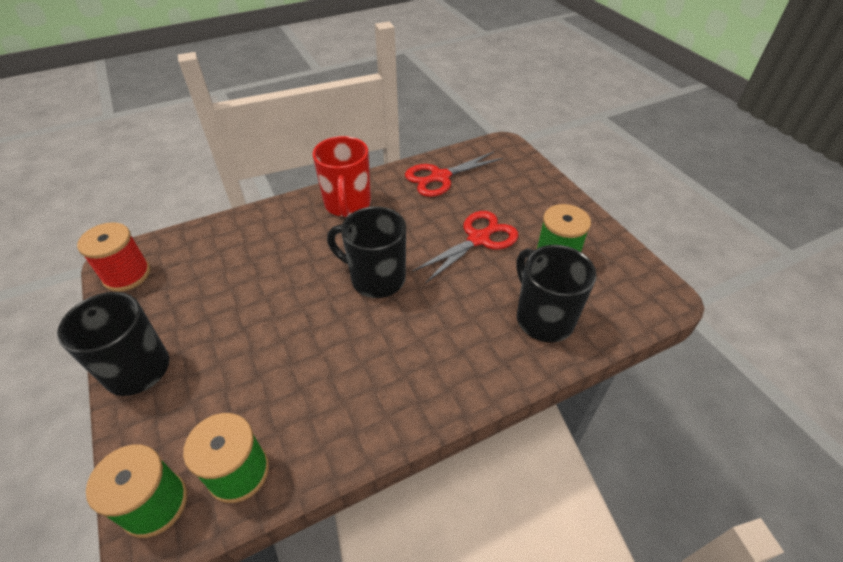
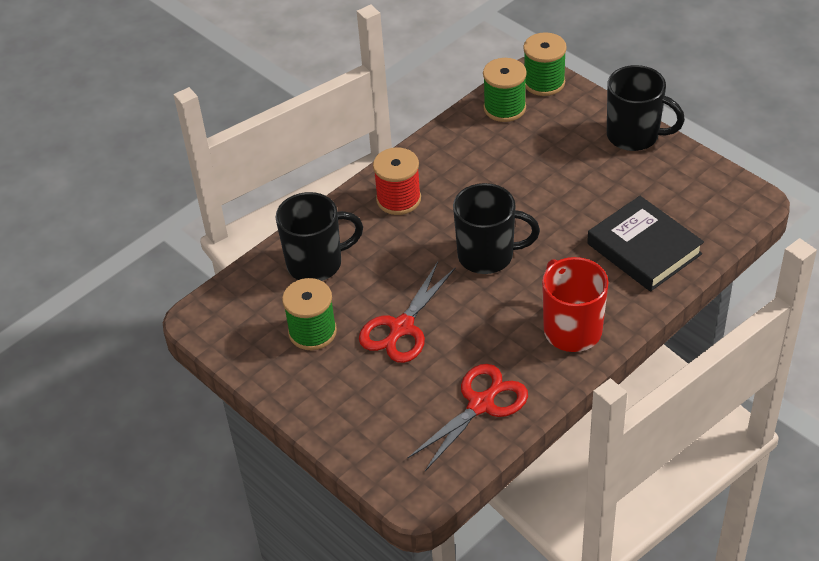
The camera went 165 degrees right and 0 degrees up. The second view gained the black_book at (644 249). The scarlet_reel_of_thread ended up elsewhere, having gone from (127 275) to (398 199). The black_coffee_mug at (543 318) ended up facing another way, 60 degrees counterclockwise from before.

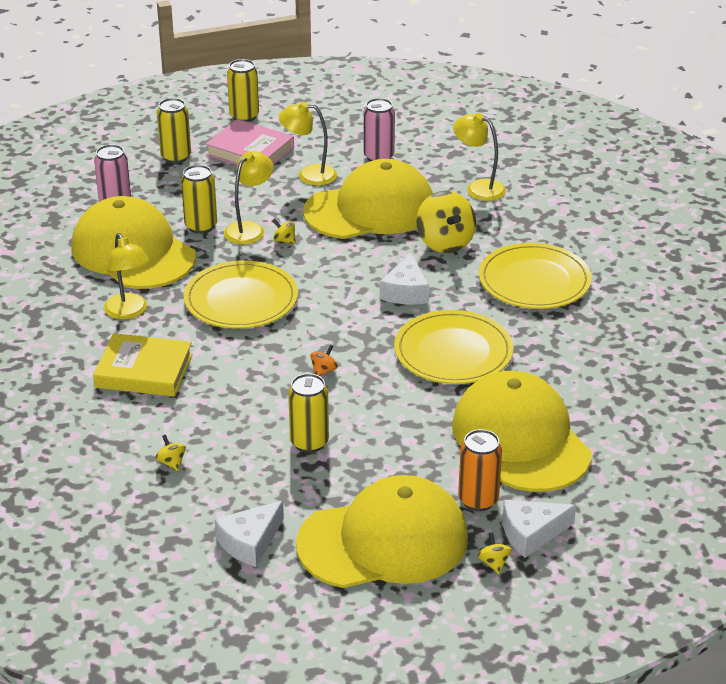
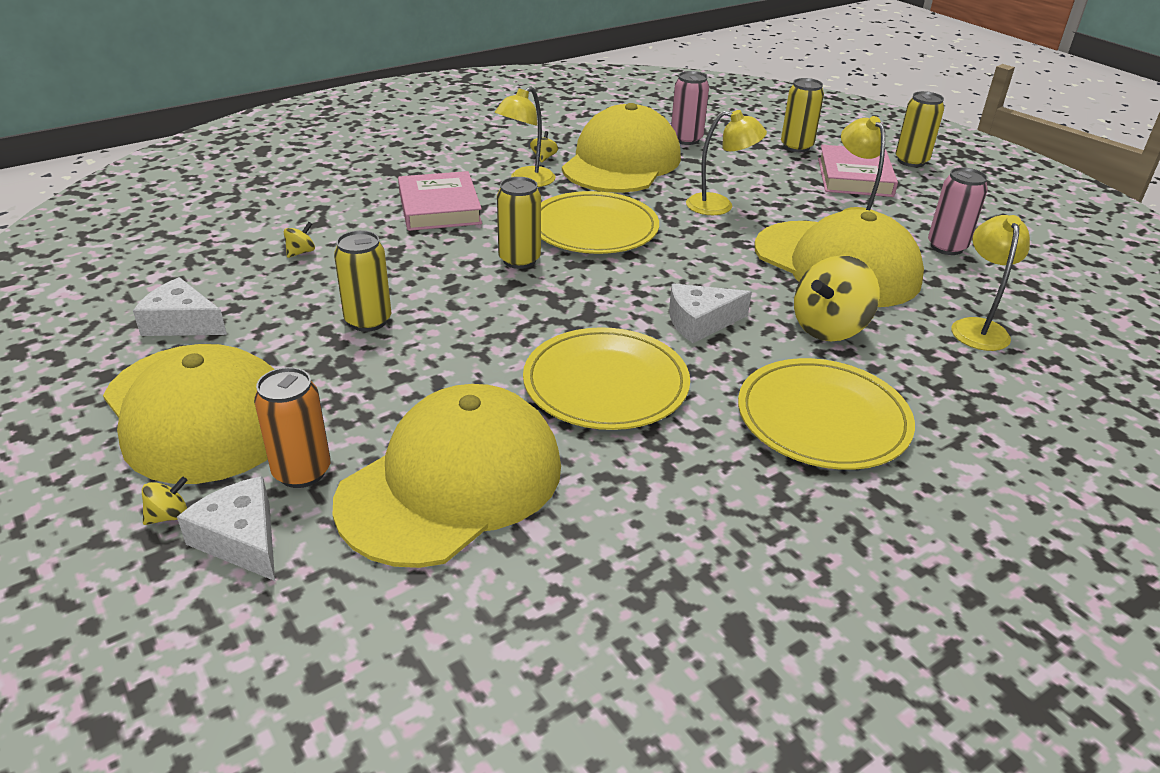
The camera went 65 degrees right and 0 degrees up. The second view lost the bright_orange_whirligig at (324 371). The golden_soda_can ended up elsewhere, having gone from (201 226) to (519 260). The golden_whirligig ended up elsewhere, having gone from (284 241) to (544 158). What was the golden_book at (144 371) turned into the pink_book at (439 207).

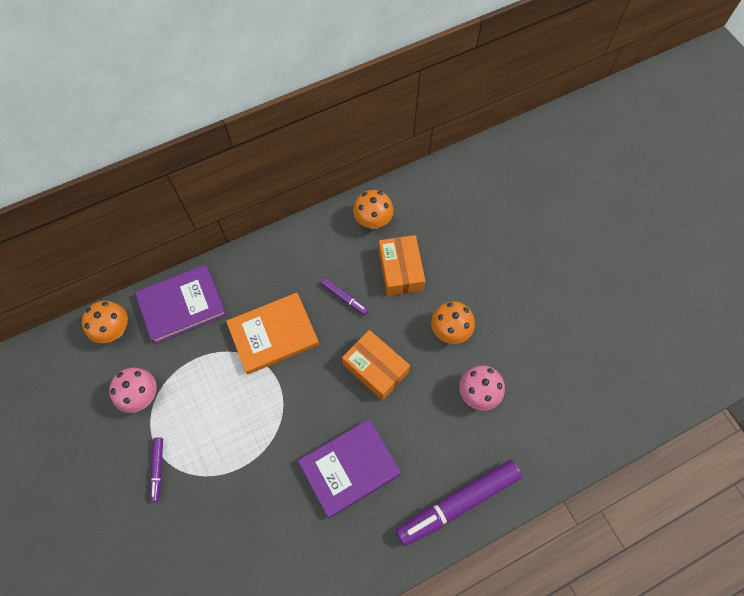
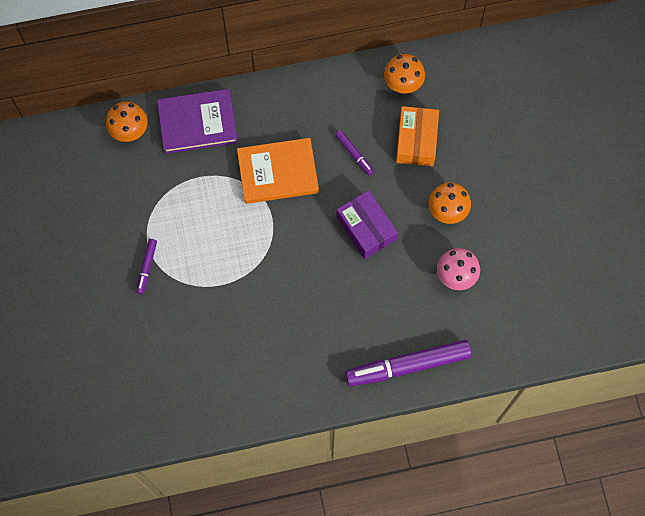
The camera went 15 degrees right and 5 degrees up. The second view lost the pink_mushroom at (142 396). The second view lost the royal_purple_book at (349 468). What was the bright_orange_package at (375 368) turned into the royal_purple_package at (366 228).

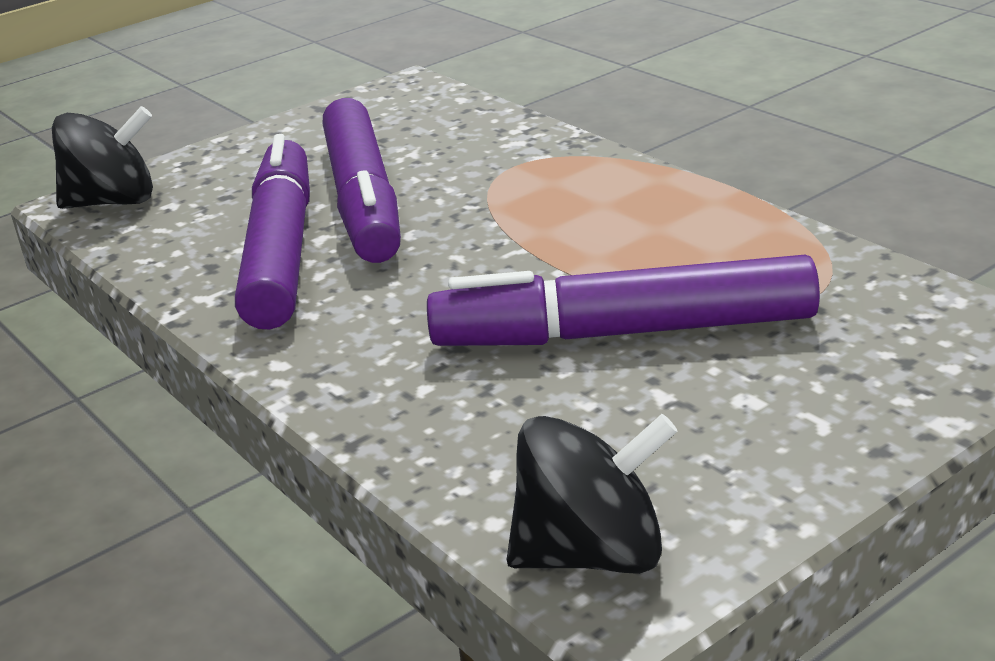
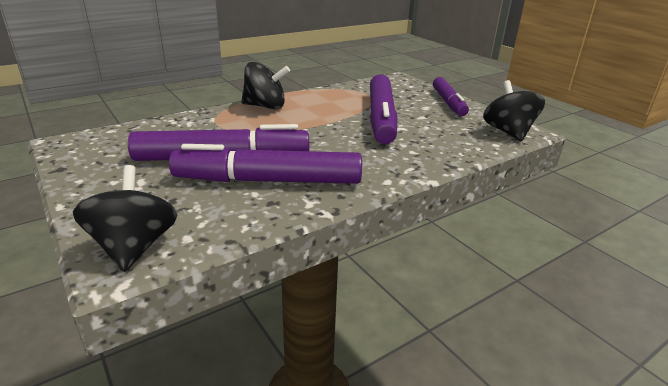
The camera went 90 degrees left and 0 degrees up. The second view gained the black_whirligig at (265 106). The second view gained the royal_purple_felt_pen at (448 102).

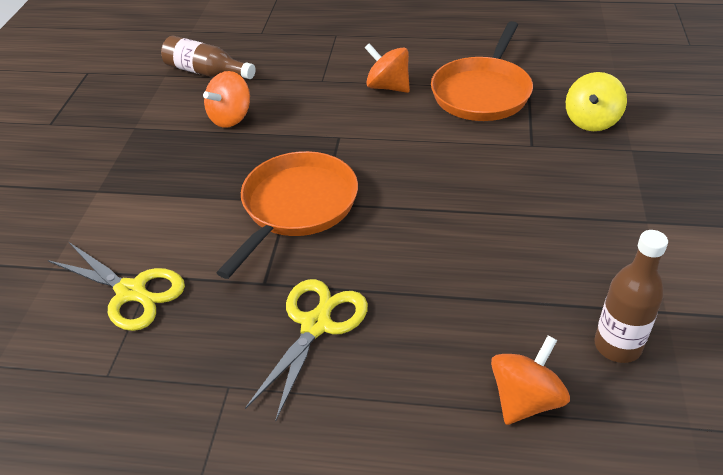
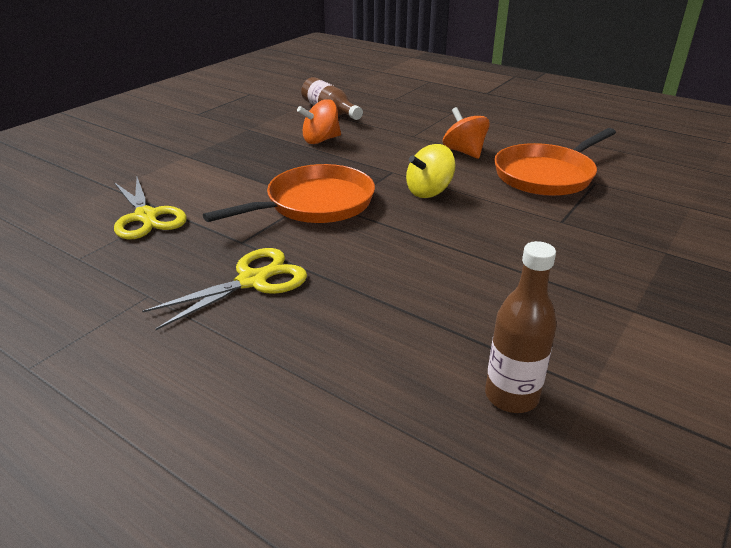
The camera went 25 degrees right and 10 degrees down. The second view lost the bright_orange_whirligig at (525 399). The golden_whirligig ended up elsewhere, having gone from (591 121) to (429 191).

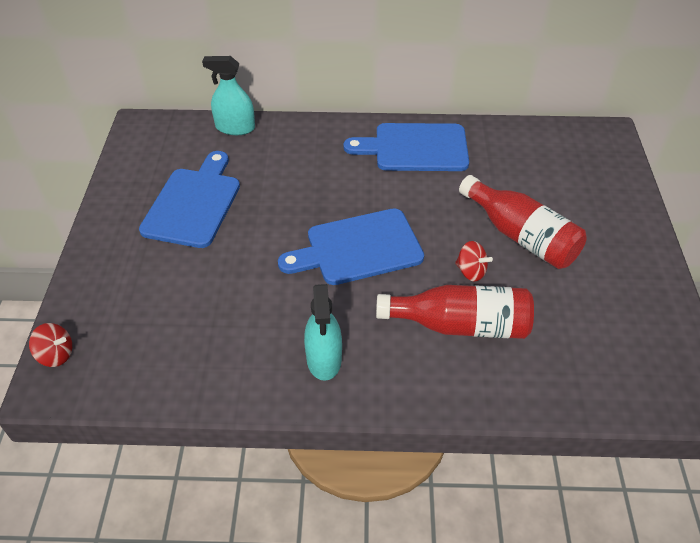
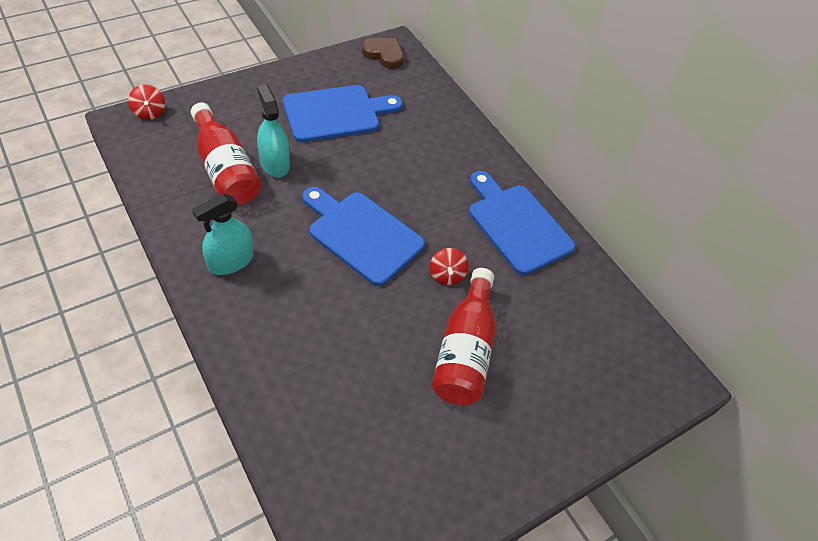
The camera went 50 degrees right and 5 degrees up. The second view gained the brown_love_heart at (384 55). The teal_spray_cleaner ended up elsewhere, having gone from (235 128) to (274 163). The scarlet_bottle ended up elsewhere, having gone from (460 325) to (225 169). The scarlet_whirligig ended up elsewhere, having gone from (471 271) to (446 275).

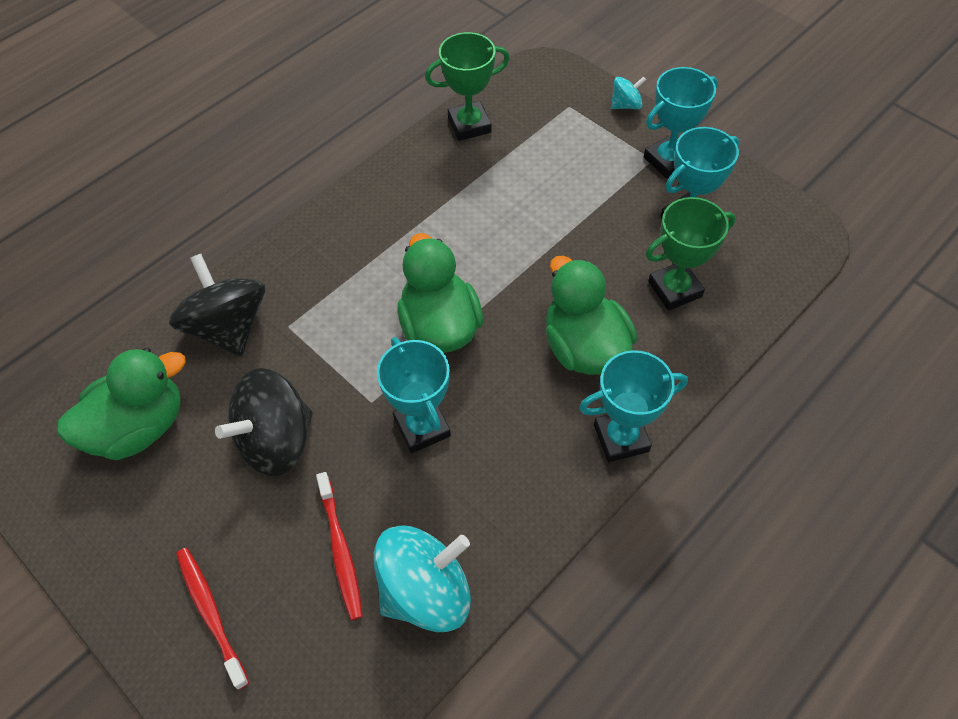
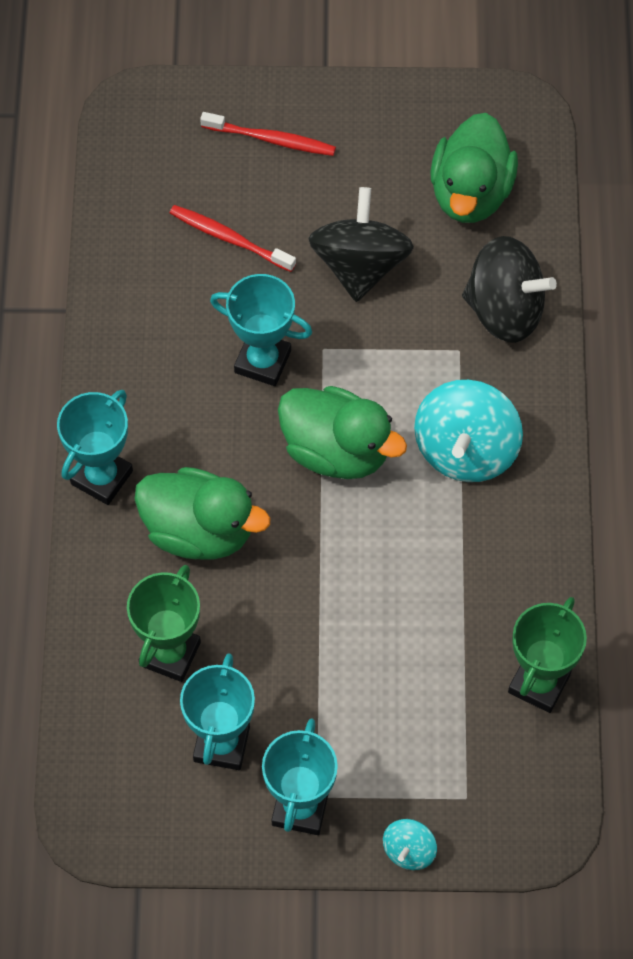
The camera went 135 degrees right and 5 degrees up. The teal_whirligig ended up elsewhere, having gone from (426 591) to (466 450).

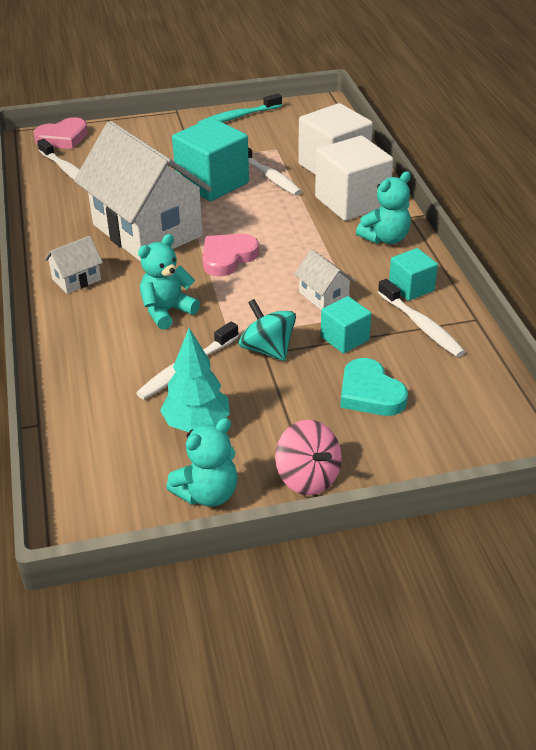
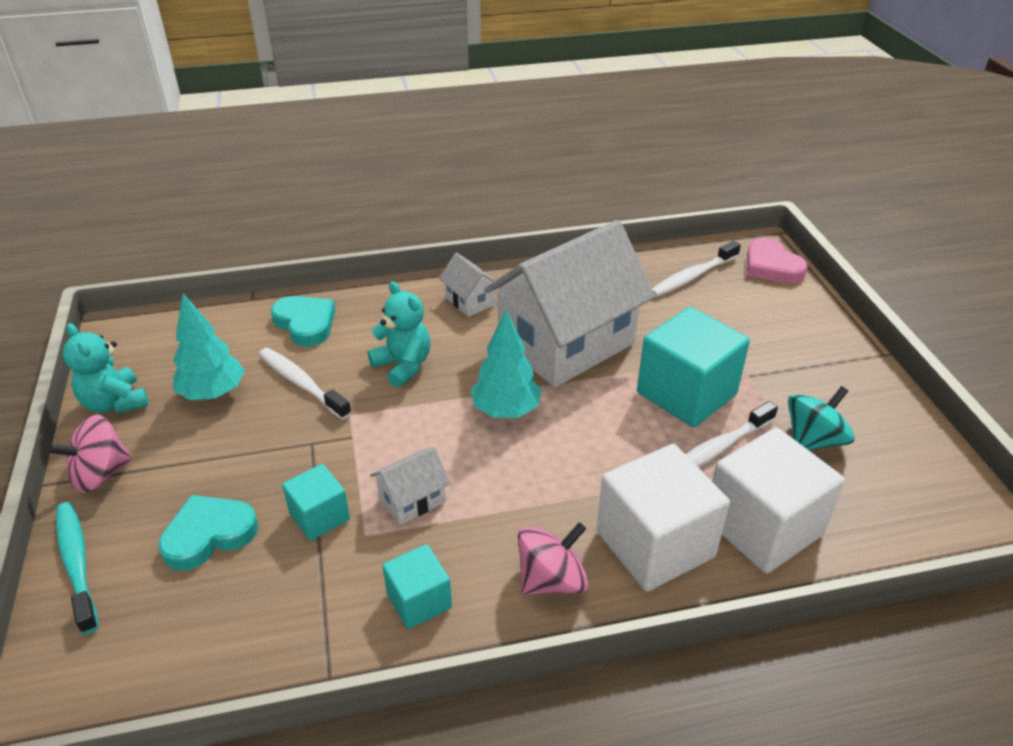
The camera went 90 degrees right and 0 degrees up. The second view lost the snow-white_tooth_brush at (421 326). The second view gained the teal_love_heart at (305 323). The teal_tooth_brush ended up elsewhere, having gone from (237 117) to (77 563). The teal_whirligig ended up elsewhere, having gone from (267 349) to (813 440). Where the pink_love_heart stood at (227 258), the teal_tree came to stand at (506 410). Where the teal_stuffed_bear stood at (385 238), the pink_whirligig came to stand at (551 580).

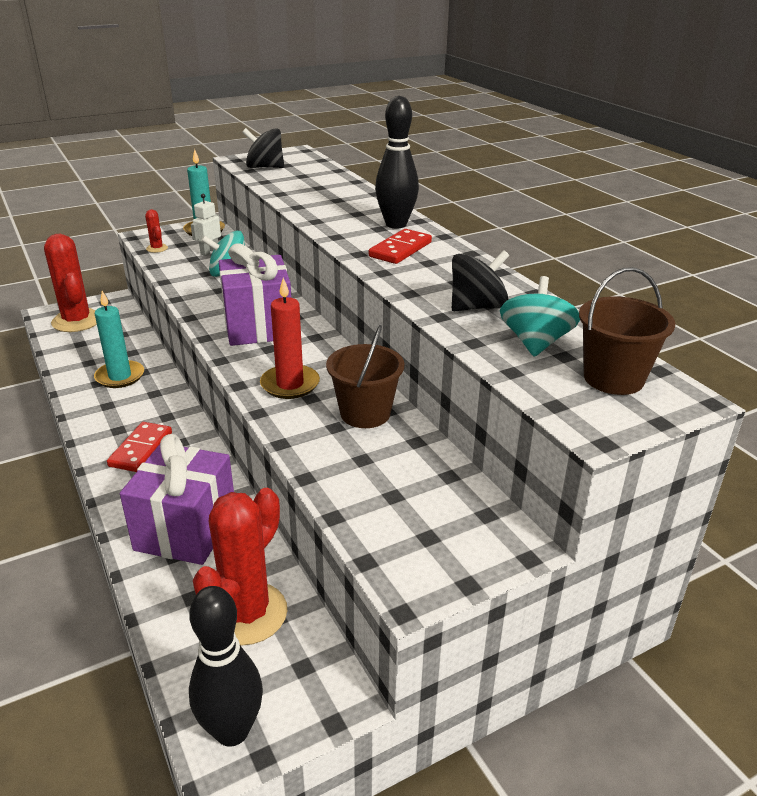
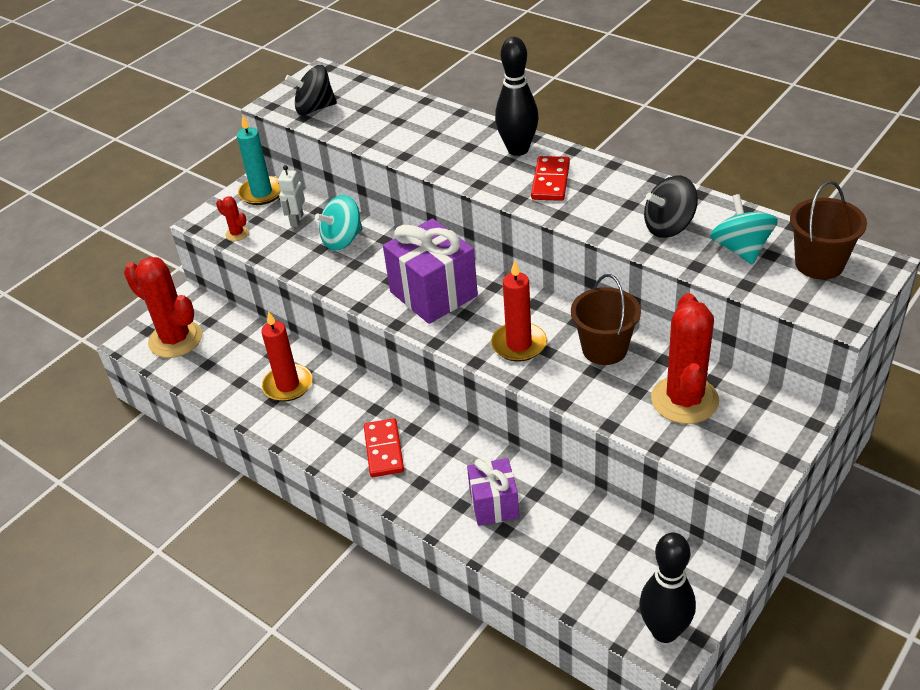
The camera went 20 degrees left and 10 degrees up. The scarlet_cactus ended up elsewhere, having gone from (247 613) to (684 400). What was the teal_candle at (120 376) turned into the scarlet_candle at (288 385). The black_whirligig at (477 307) ended up facing another way, 150 degrees counterclockwise from before. The size of the royal_purple_present at (186 530) changed by a factor of 0.62.

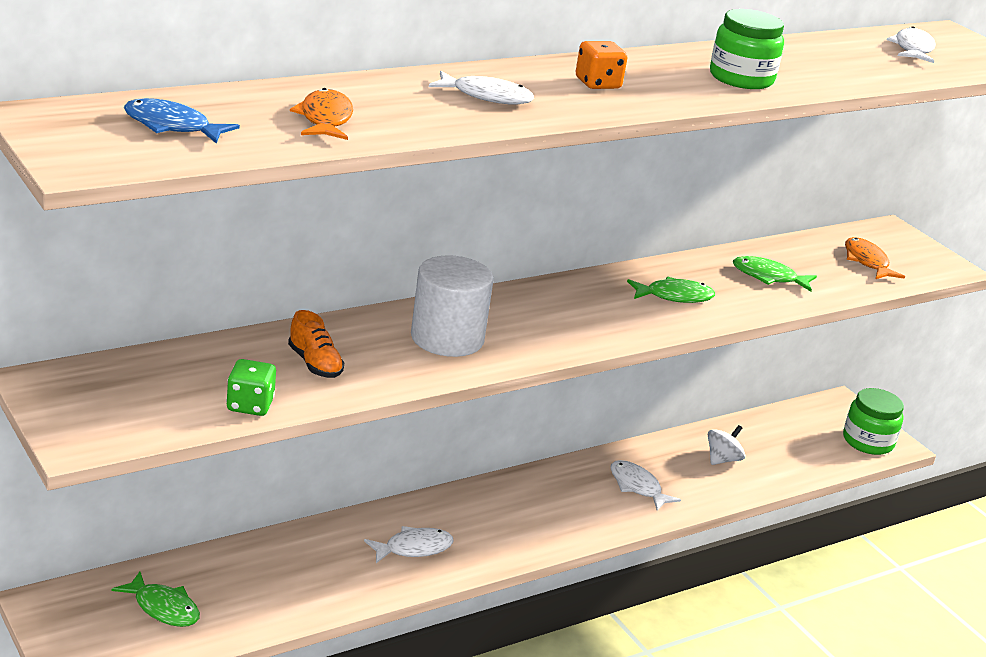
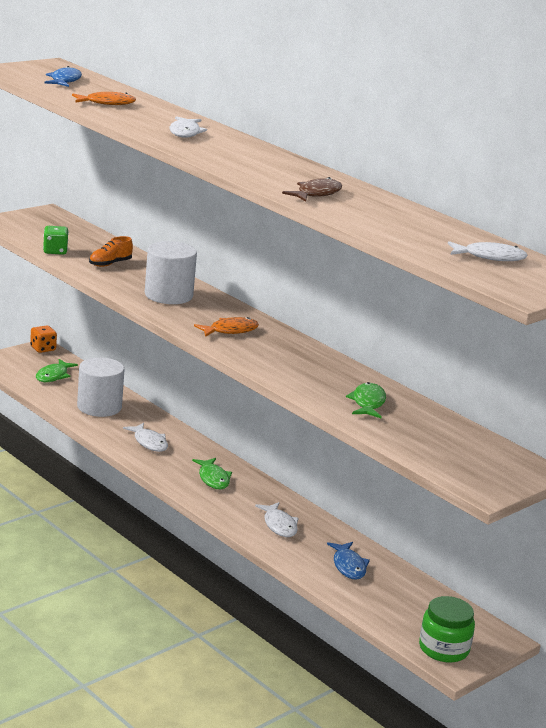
The camera went 80 degrees right and 5 degrees down. The second view gained the snow-white_cylinder at (99 407). The bright_orange_game_die ended up elsewhere, having gone from (597 84) to (43 349). The green_fish ended up elsewhere, having gone from (674 296) to (213 479). The bright_orange_fish ended up elsewhere, having gone from (867 262) to (230 330). Where the snow-white_whirligig stood at (722 459), the royal_blue_fish came to stand at (348 566). Where the green_preserve_jar stood at (741 78), the brown_fish came to stand at (316 194). The snow-white_fish at (637 487) ended up facing another way, 120 degrees clockwise from before.

